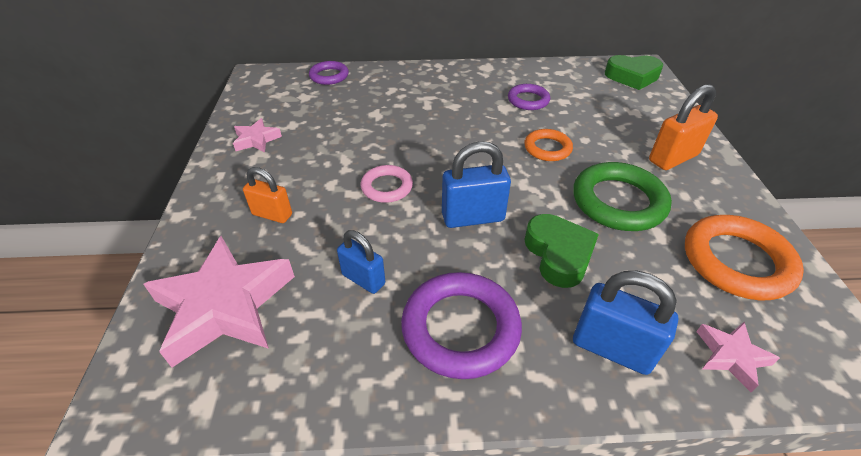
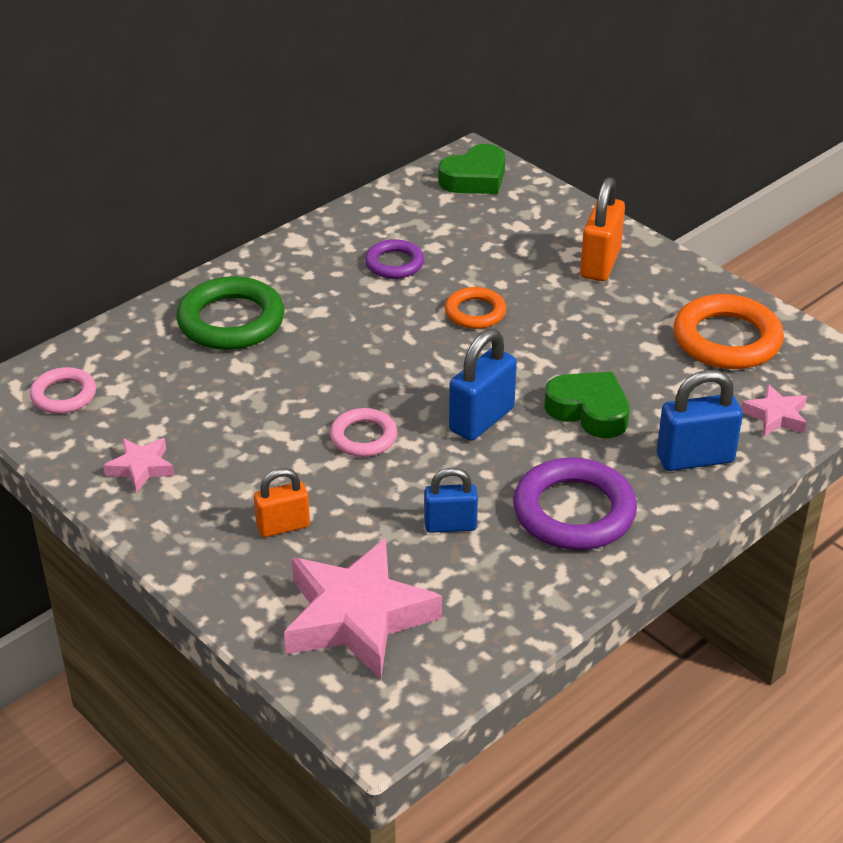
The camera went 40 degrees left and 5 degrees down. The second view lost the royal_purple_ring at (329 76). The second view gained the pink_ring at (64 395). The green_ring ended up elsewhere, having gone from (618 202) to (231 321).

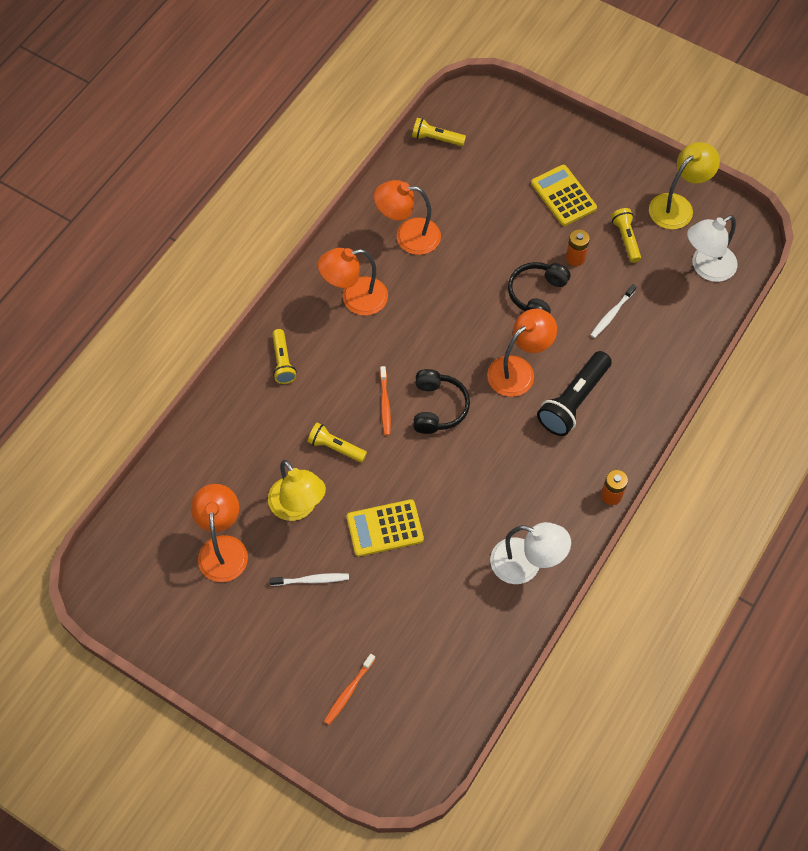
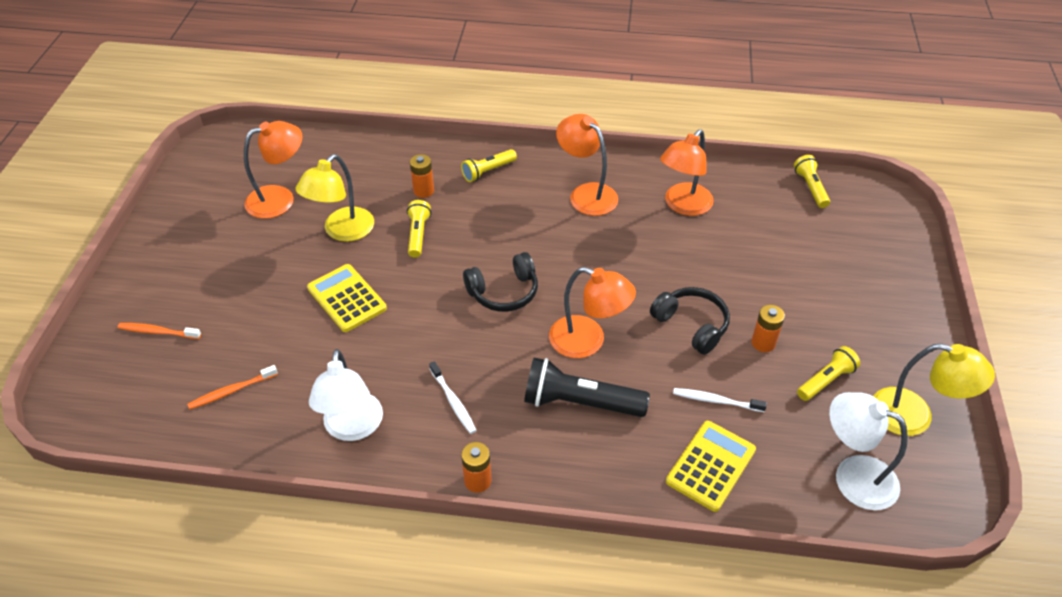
The camera went 65 degrees right and 15 degrees down. The second view gained the bright_orange_AA_battery at (423 191). The snow-white_tooth_brush ended up elsewhere, having gone from (311 580) to (453 401). The bright_orange_tooth_brush ended up elsewhere, having gone from (385 404) to (232 391). The golden_calculator ended up elsewhere, having gone from (563 196) to (710 465). The bright_orange_reading_lamp at (408 236) ended up facing another way, 120 degrees counterclockwise from before. The black_headset at (537 294) ended up facing another way, 45 degrees clockwise from before.

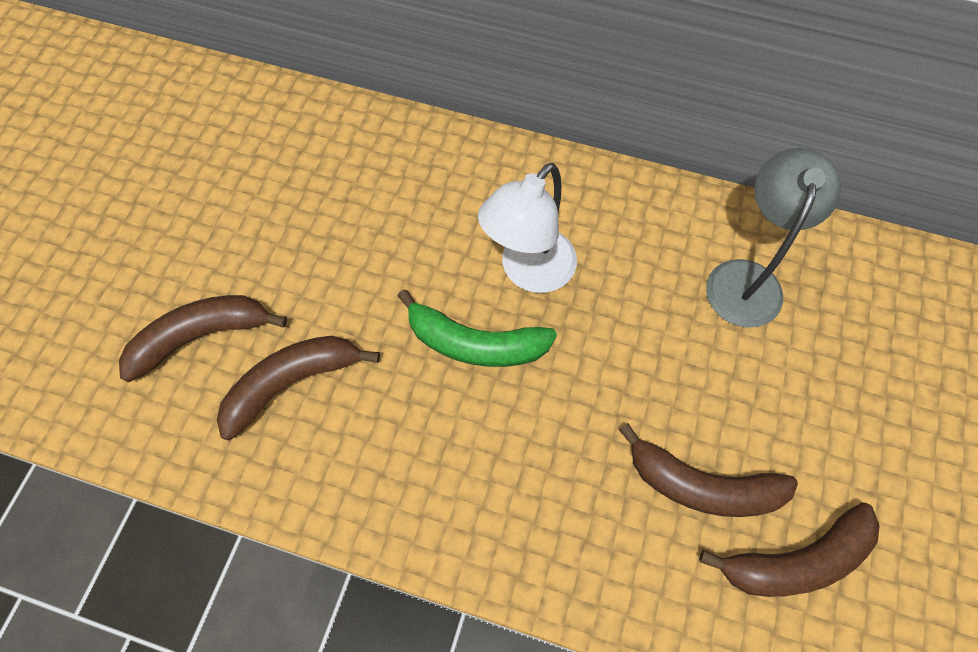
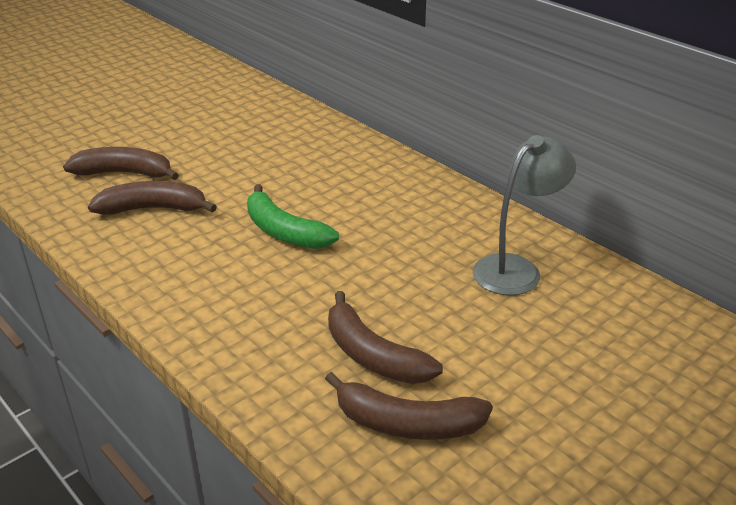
The camera went 30 degrees right and 30 degrees down. The second view lost the snow-white_reading_lamp at (528 272).

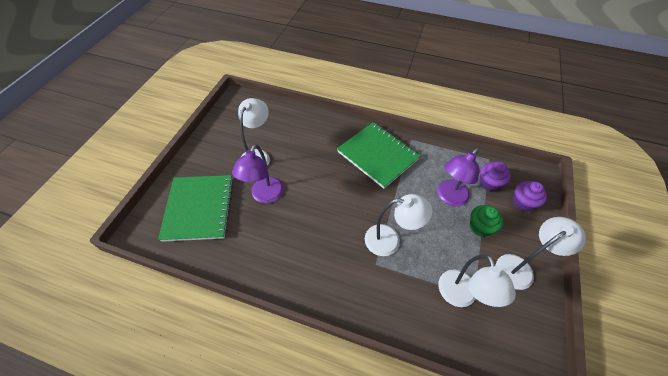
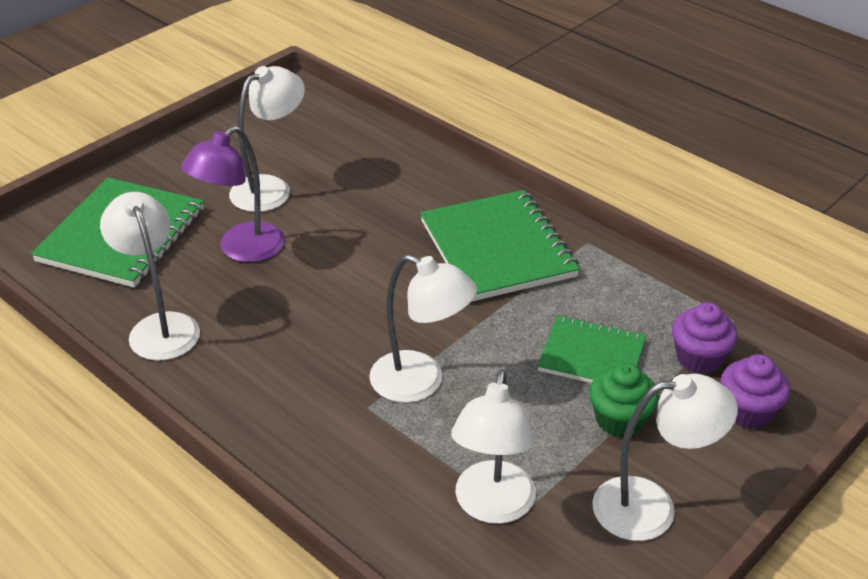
The camera went 25 degrees right and 15 degrees down. The second view gained the snow-white_reading_lamp at (160 326). Where the royal_purple_reading_lamp stood at (449 197), the green_exercise_book came to stand at (592 355).

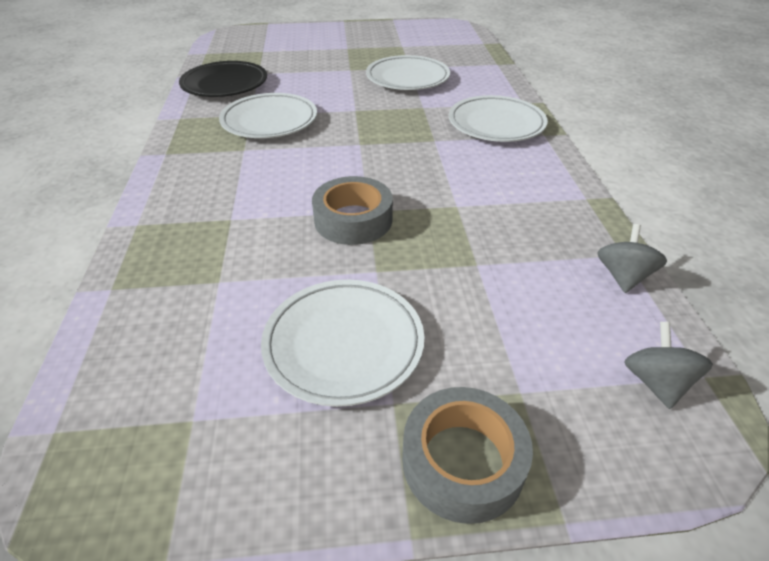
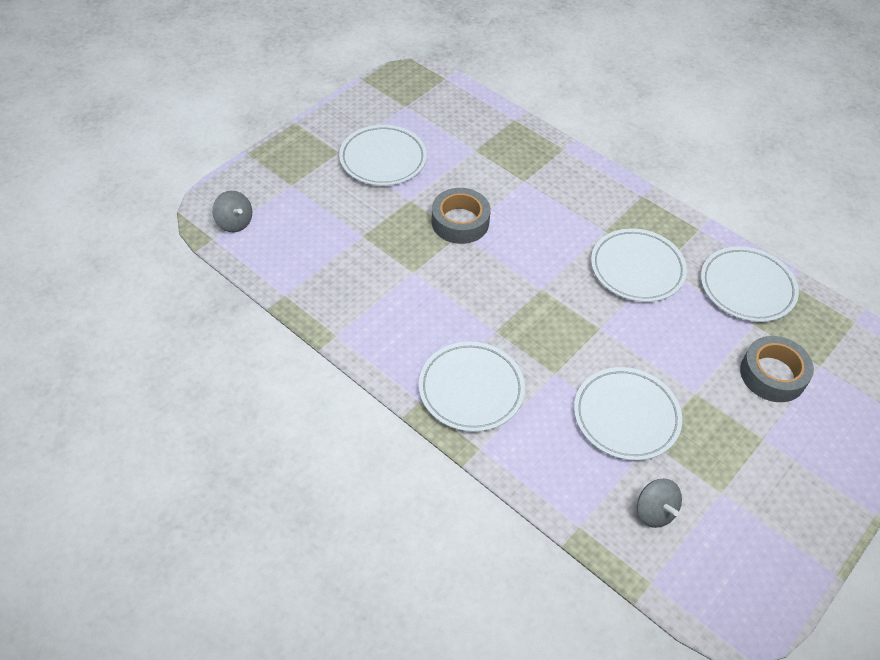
The camera went 135 degrees right and 10 degrees up. The ash-grey_tape ended up elsewhere, having gone from (463 461) to (772 374). The ash-grey_whirligig ended up elsewhere, having gone from (623 276) to (654 511). What was the black_dinner_plate at (225 84) turned into the snow-white_dinner_plate at (747 288).

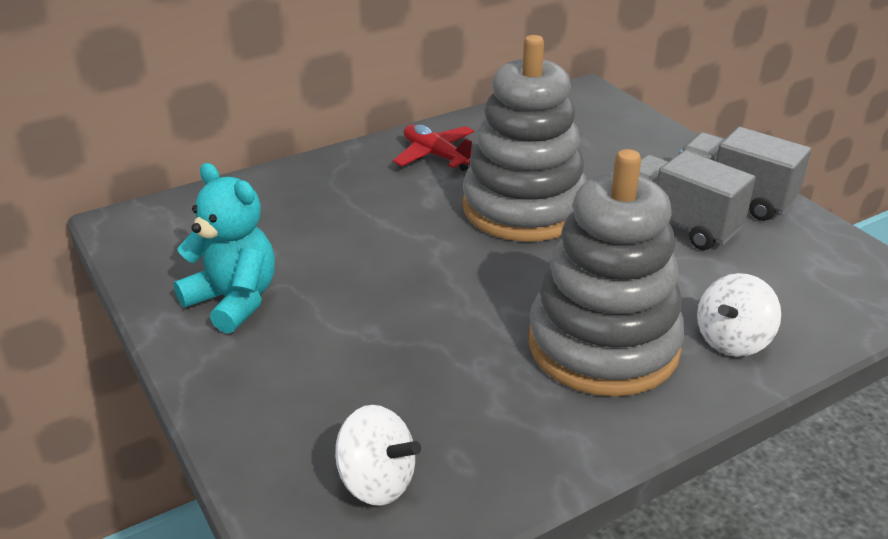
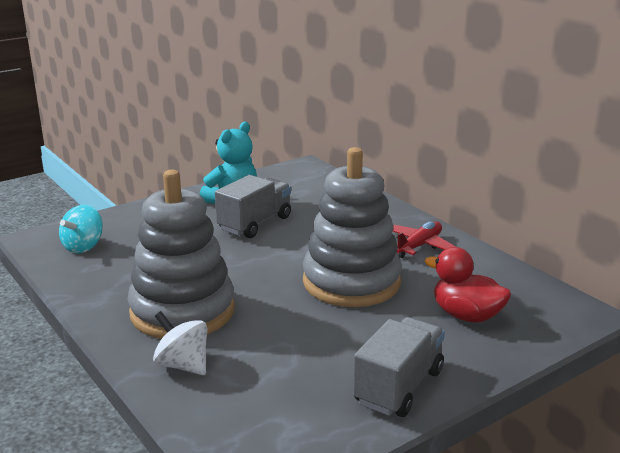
The camera went 85 degrees right and 10 degrees down. The second view gained the scarlet_toy_duck at (466 315). The ash-grey_toy_truck ended up elsewhere, having gone from (678 224) to (255 223). What was the snow-white_whirligig at (377 481) turned into the teal_whirligig at (83 247).

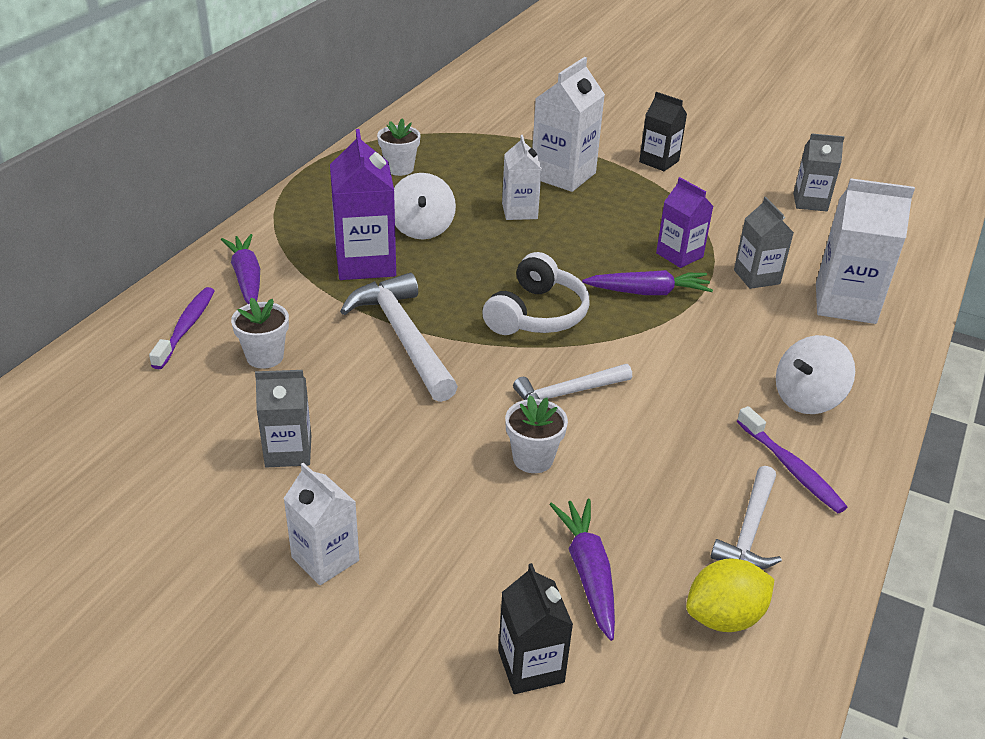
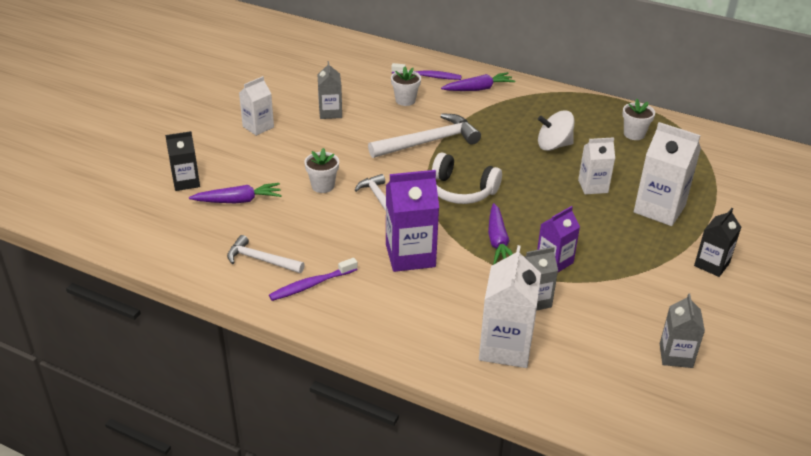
The camera went 90 degrees right and 0 degrees up. The second view lost the golden_toy_lemon at (724 617). The second view lost the snow-white_whirligig at (807 399). The royal_purple_juice_carton ended up elsewhere, having gone from (365 263) to (410 255).

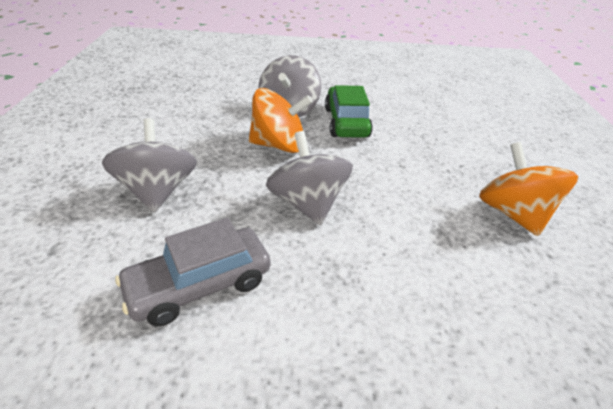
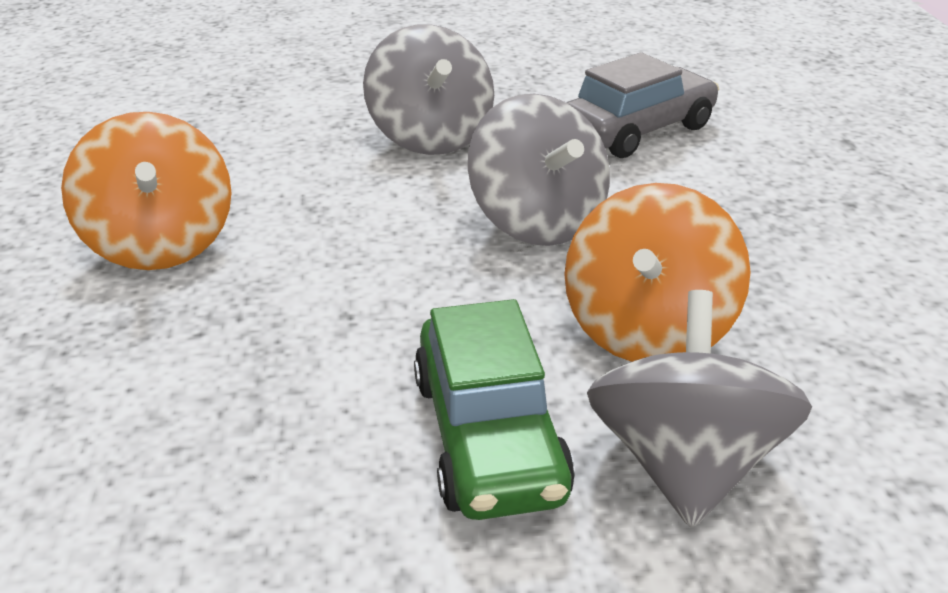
The camera went 175 degrees right and 5 degrees down. The ash-grey_whirligig ended up elsewhere, having gone from (158 191) to (430 137). The bright_orange_whirligig at (279 145) ended up facing another way, 60 degrees counterclockwise from before.

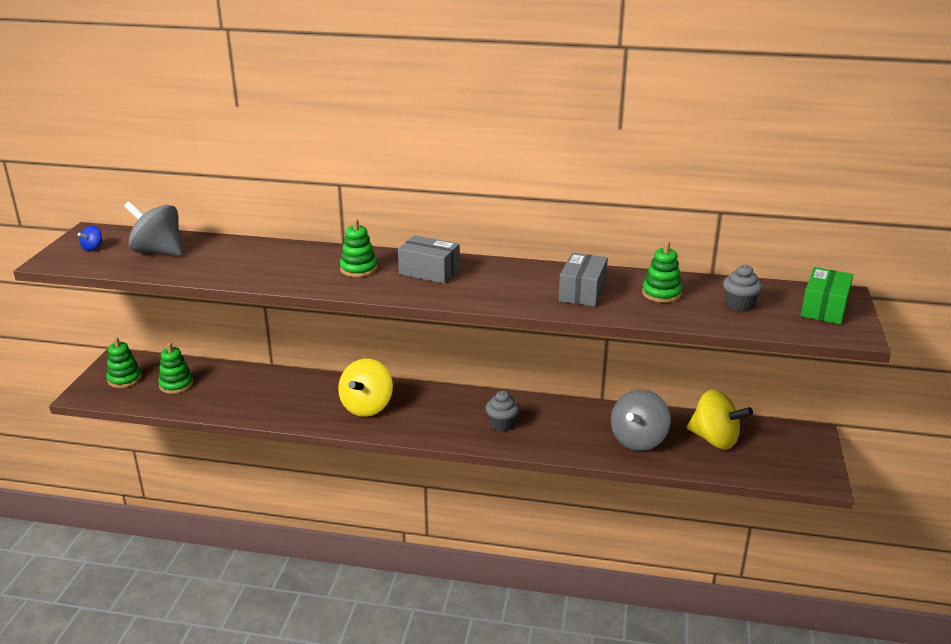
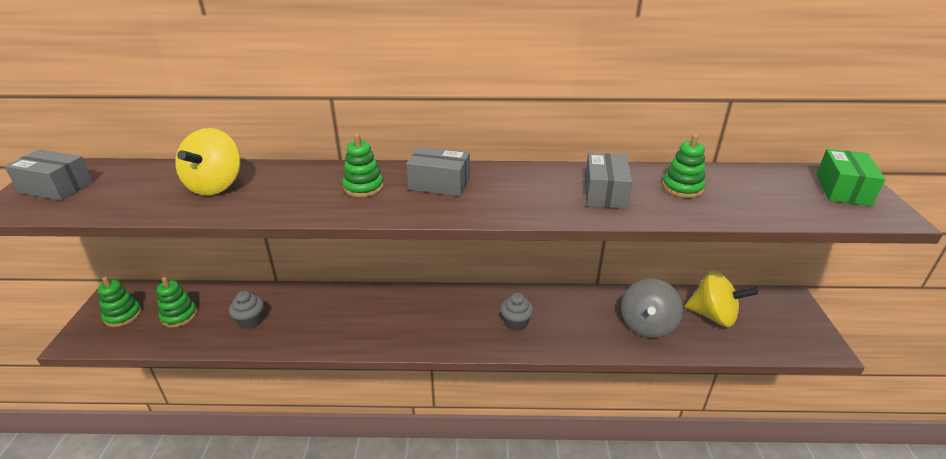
The camera went 10 degrees left and 5 degrees up. The second view lost the ash-grey_whirligig at (158 252). The golden_whirligig ended up elsewhere, having gone from (367 407) to (215 186). The ash-grey_cupcake ended up elsewhere, having gone from (739 305) to (250 321). Where the royal_blue_whirligig stood at (92 248), the ash-grey_package came to stand at (56 187).

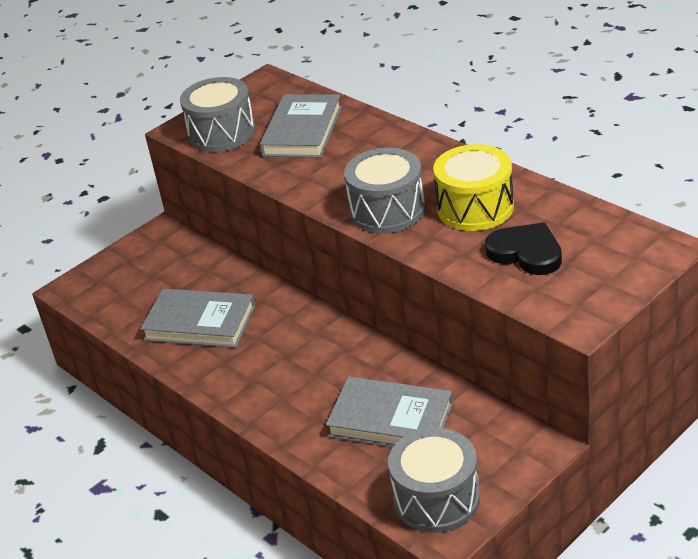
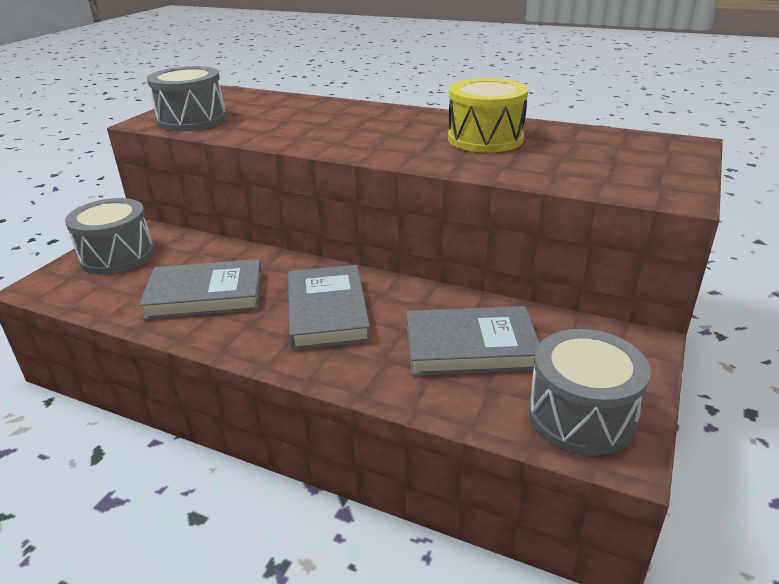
The camera went 25 degrees left and 5 degrees down. The second view lost the black_love_heart at (526 253). The ash-grey_book ended up elsewhere, having gone from (302 131) to (327 312). The ash-grey_toy_drum ended up elsewhere, having gone from (387 210) to (117 256).

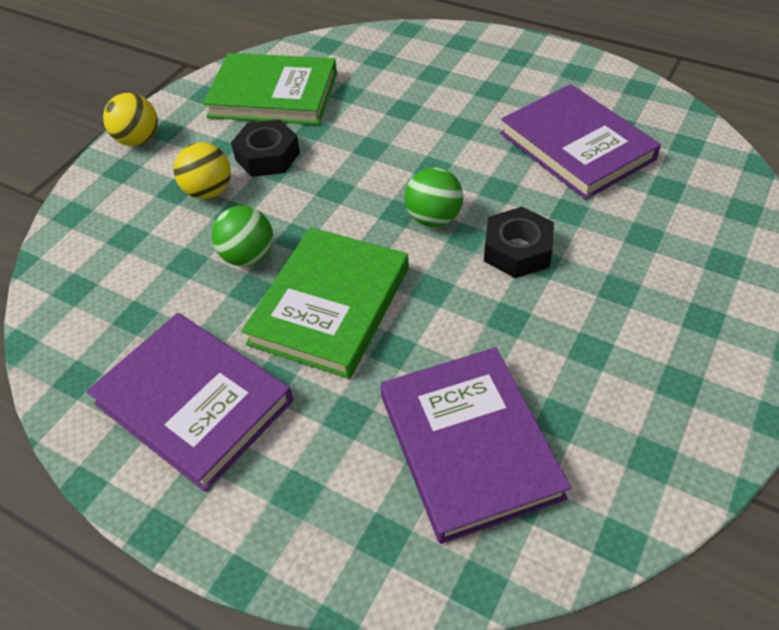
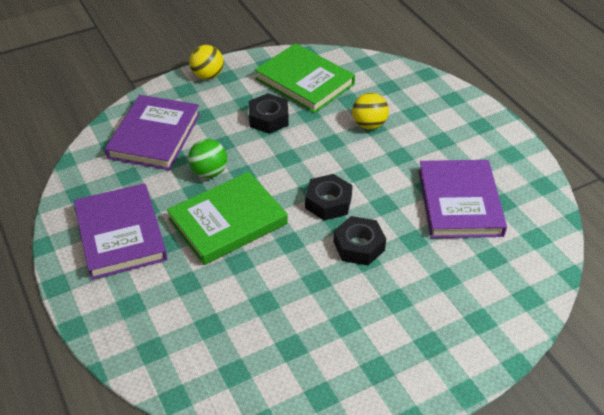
The camera went 30 degrees right and 5 degrees down. The golden_ball ended up elsewhere, having gone from (209 191) to (369 125). The royal_purple_book ended up elsewhere, having gone from (468 445) to (154 136). Where the green_ball stood at (433 218), the black_hexagon_nut came to stand at (328 202).

